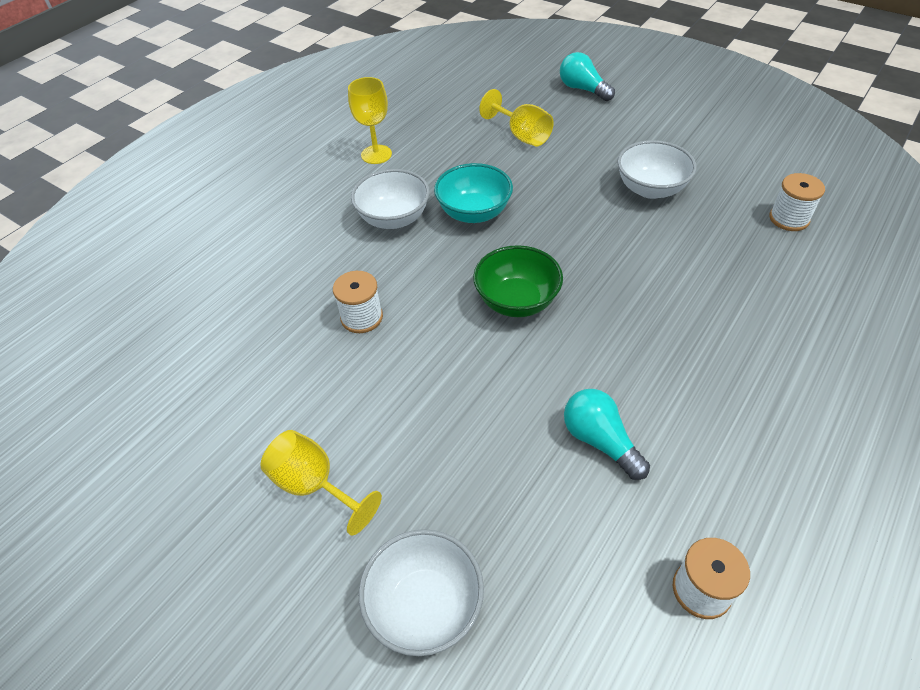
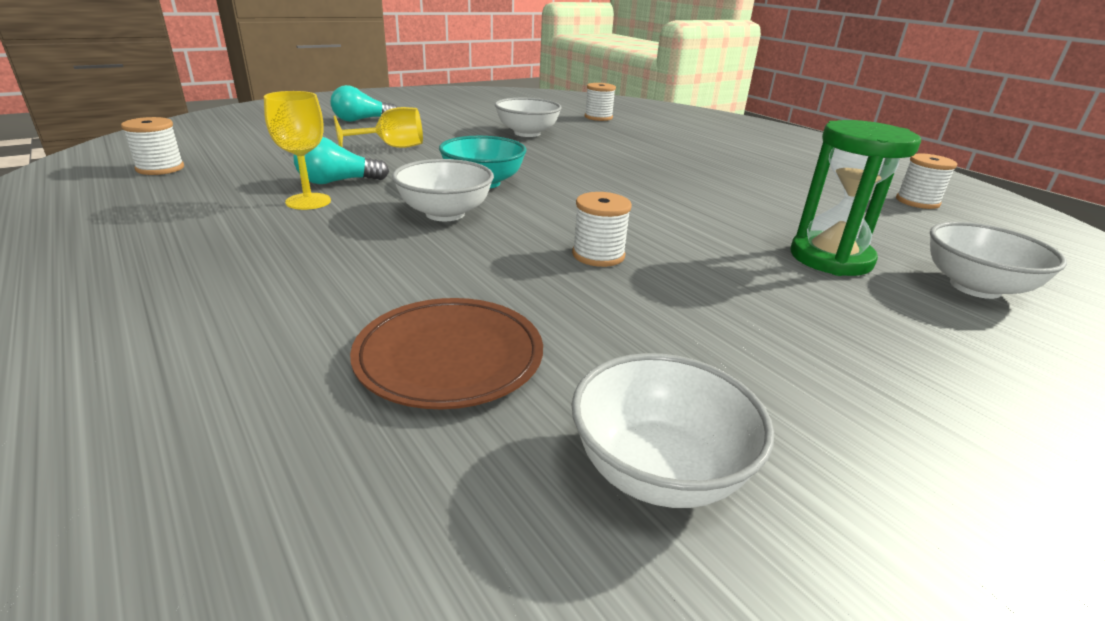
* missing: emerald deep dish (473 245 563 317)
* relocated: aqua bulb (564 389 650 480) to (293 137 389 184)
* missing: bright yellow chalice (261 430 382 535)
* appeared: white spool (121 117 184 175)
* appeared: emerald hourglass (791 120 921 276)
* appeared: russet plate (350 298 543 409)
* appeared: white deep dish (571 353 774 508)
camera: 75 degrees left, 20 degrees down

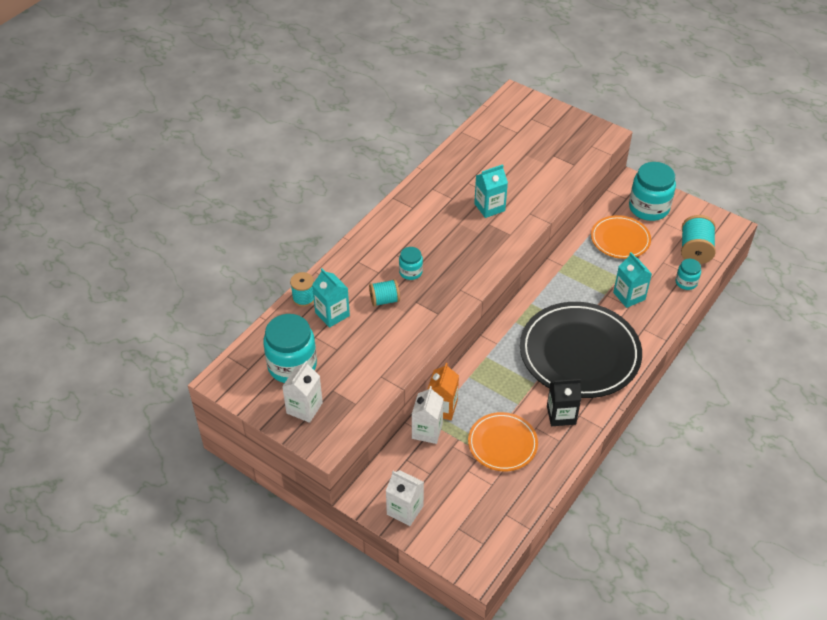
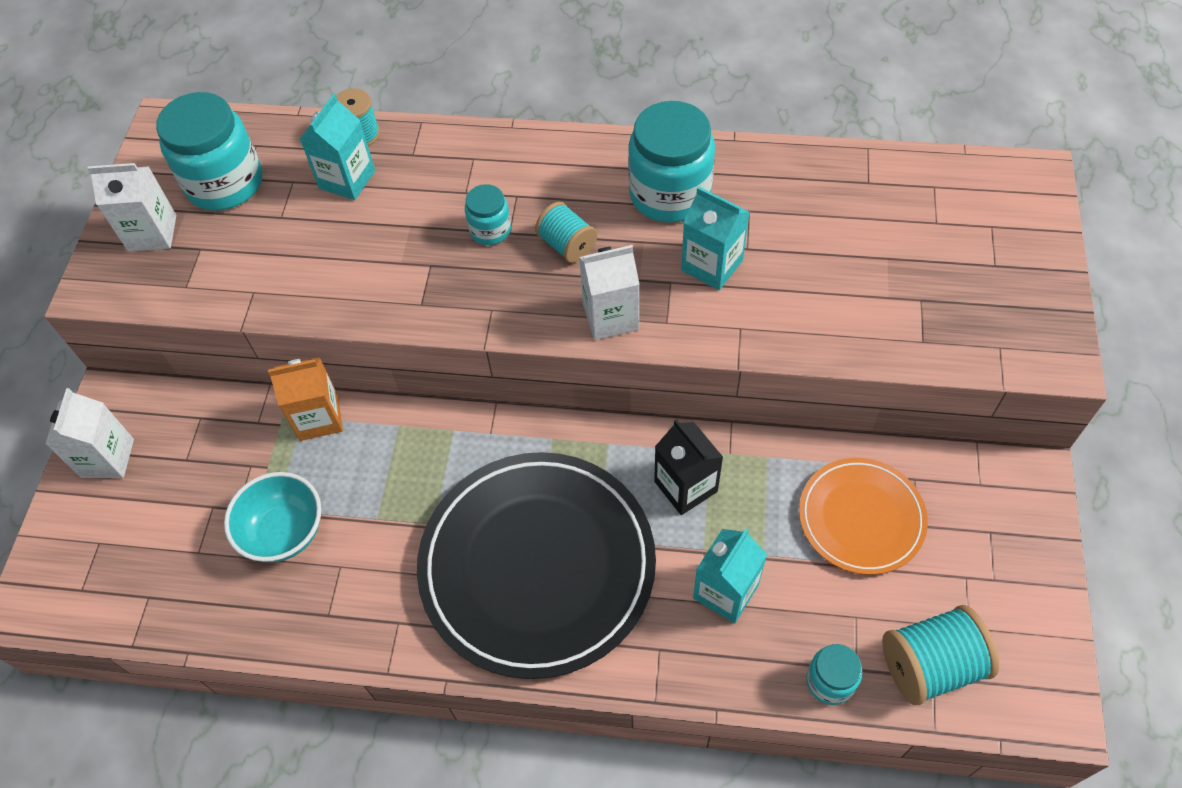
* relocated: aqua jam jar (629 162 676 221) to (628 101 715 223)
* relocated: aqua spool (369 279 400 307) to (535 202 597 263)
* relocated: ebony milk carton (547 379 581 426) to (654 419 723 515)
* relocated: white milk carton (412 386 444 444) to (579 245 639 340)
* exchanged: orange plate (468 412 538 471) to aqua deep dish (224 472 321 562)
camera: 65 degrees right, 10 degrees up

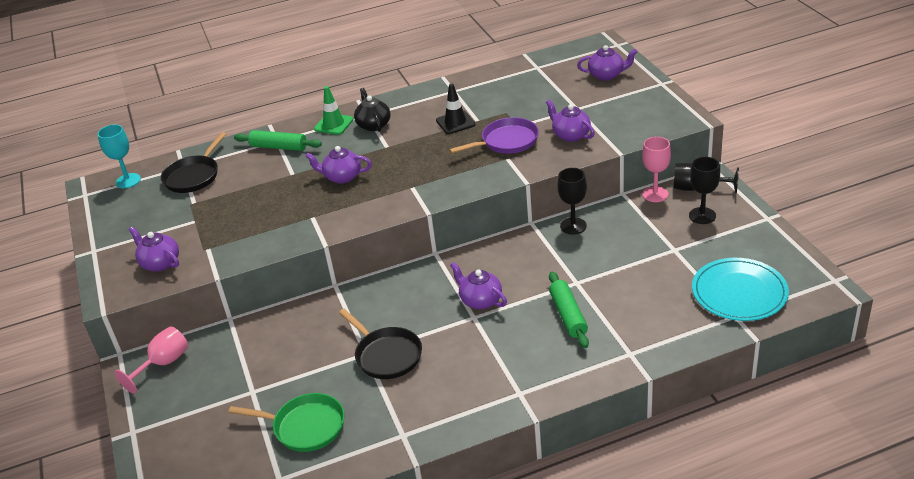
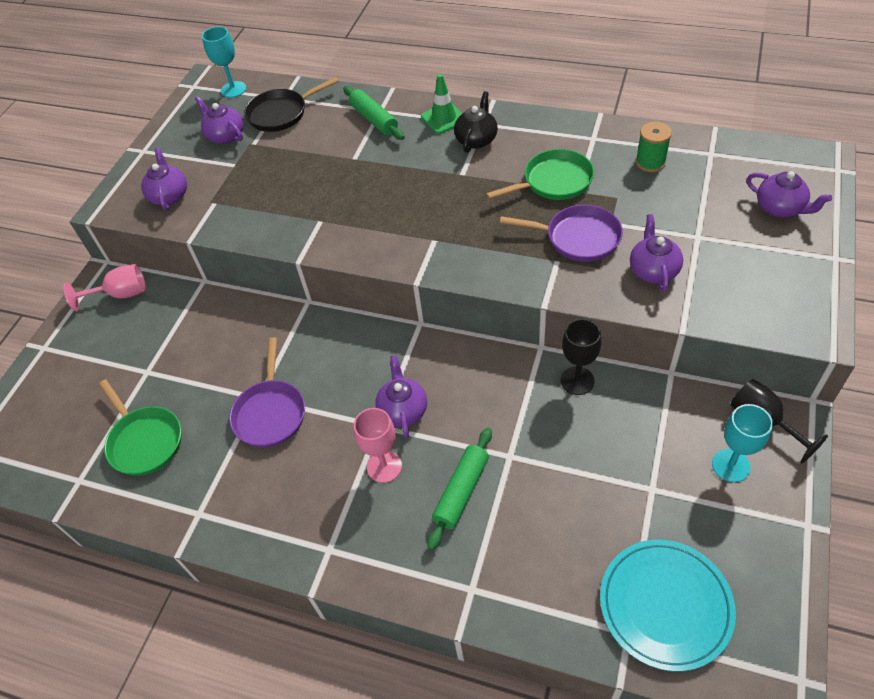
* exchanged: ebony traffic cone (436 84 475 134) to emerald frying pan (486 149 594 200)
* relocated: pink chalice (642 137 671 202) to (354 408 402 483)
* relocated: purple tea pot (305 146 372 184) to (195 96 243 144)
* colour: ebony chalice (689 157 720 224) to aqua chalice (712 404 773 482)
* colour: ebony frying pan (339 309 422 379) to purple frying pan (229 337 305 448)
* appeared: emerald spool (636 122 672 172)
camera: 40 degrees right, 15 degrees up

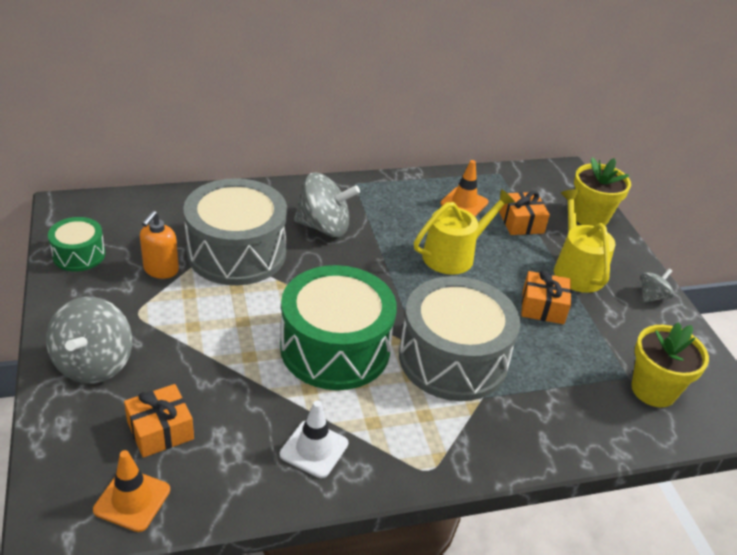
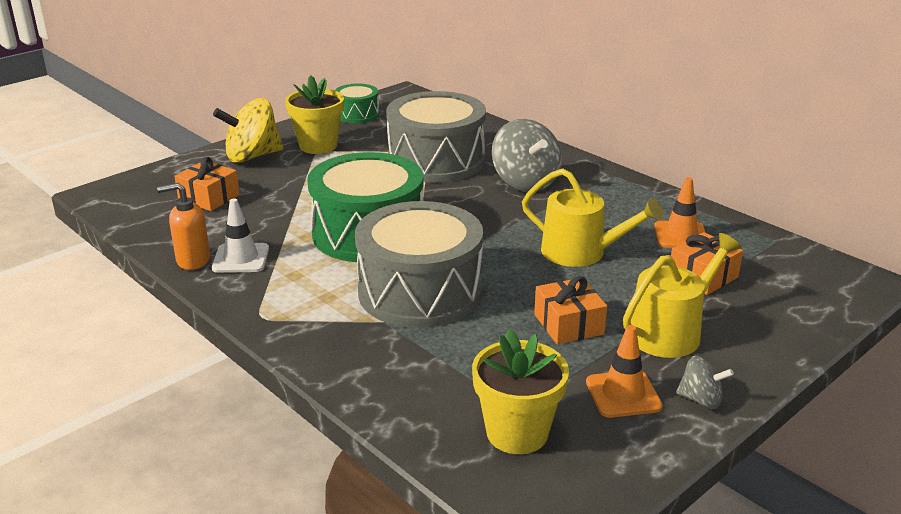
* relocated: bright yellow plant pot (574 157 631 226) to (285 75 344 154)
* relocated: orange soap dispenser (140 211 179 279) to (157 183 210 270)
* colour: ash-grey toy top (46 297 132 384) to bright yellow toy top (213 98 283 163)
* relocated: orange traffic cone (93 450 170 532) to (586 325 663 418)
camera: 65 degrees right, 10 degrees down

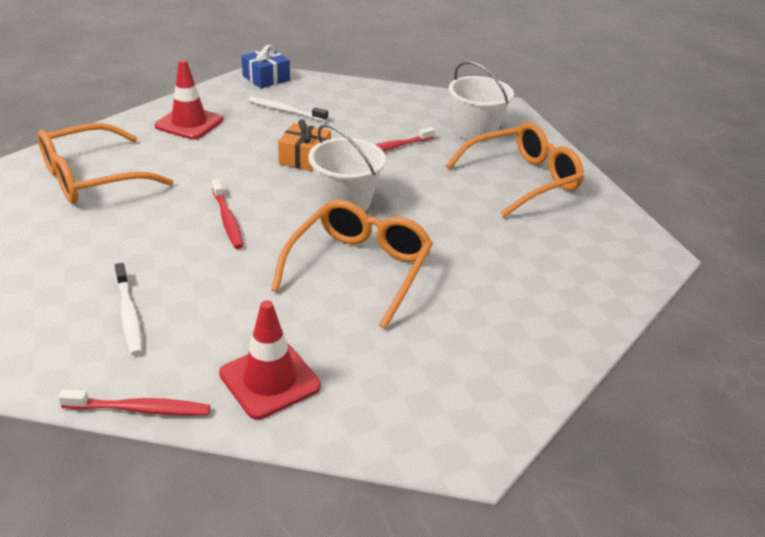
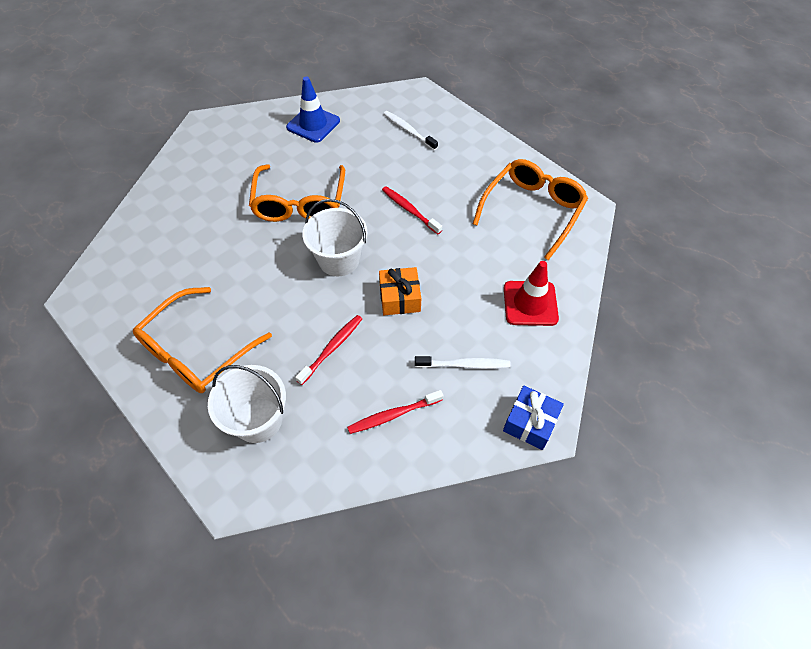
* colour: red traffic cone (219 300 321 420) to cobalt traffic cone (286 77 340 143)
* relocated: red dental brush (58 389 210 416) to (347 390 443 434)
camera: 160 degrees right, 20 degrees up

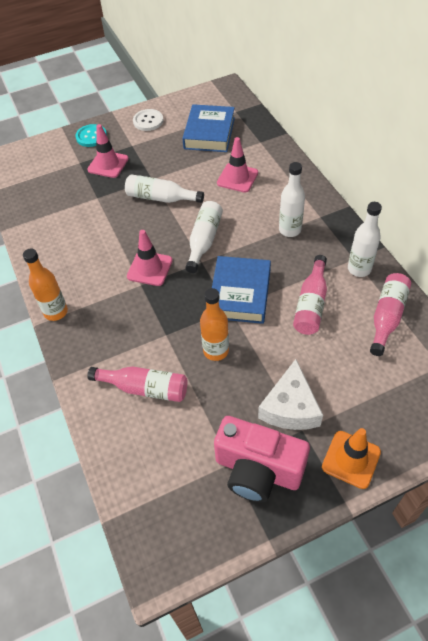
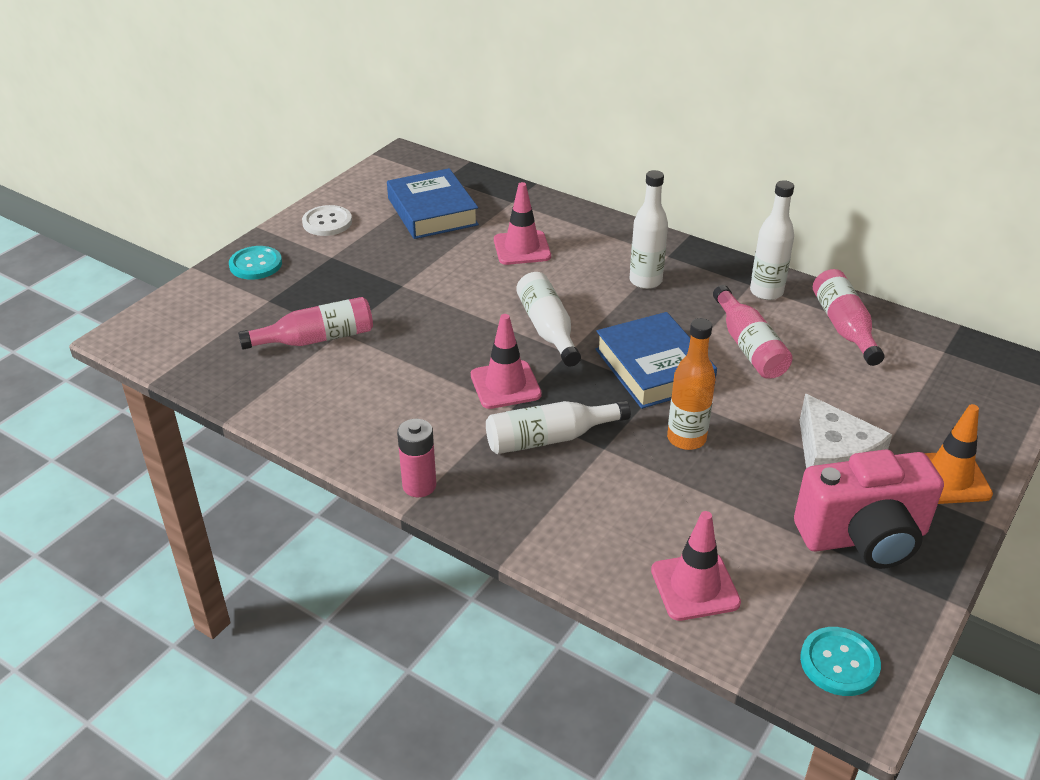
* relocated: pink traffic cone (88 124 129 178) to (651 511 741 621)
* relocated: white bottle (125 174 204 203) to (486 400 631 454)
* exchanged: orange bottle (23 248 68 321) to pink AA battery (397 419 436 497)
* relocated: pink bottle (87 367 188 402) to (238 297 373 350)
* appeared: aqua button (800 627 881 696)
camera: 35 degrees left, 15 degrees down

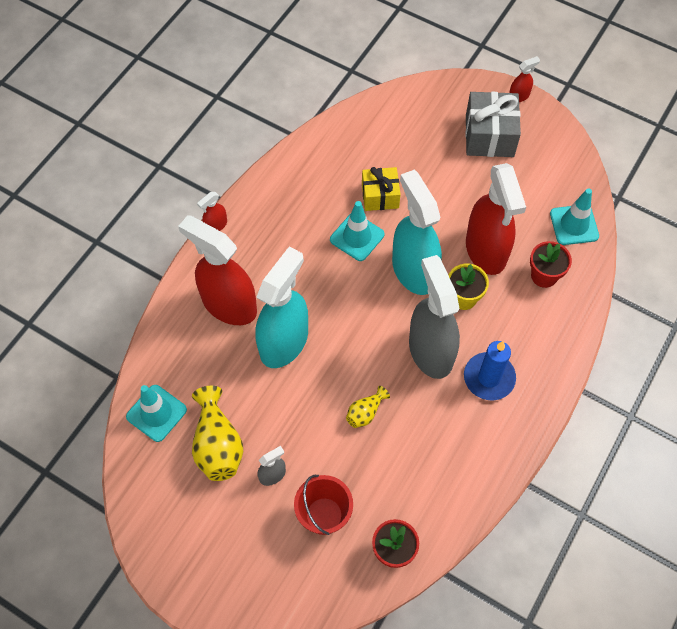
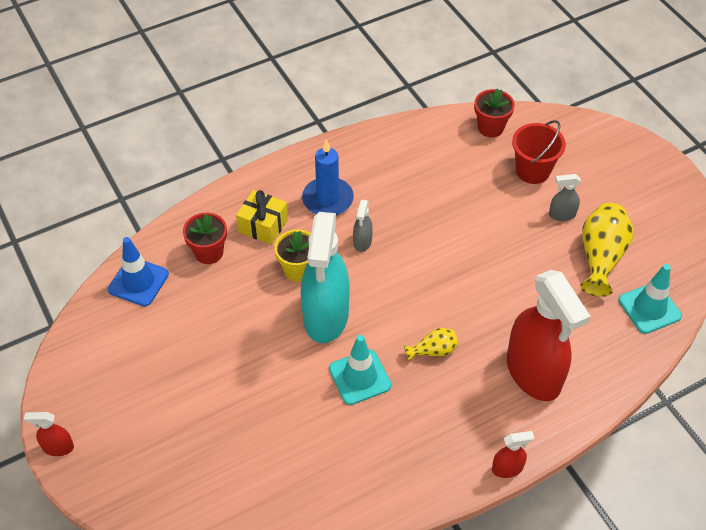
* missing: ash-grey present (465 92 521 157)
* missing: red sprayer (466 163 526 275)
* relocated: bright yellow present (362 167 401 211) to (236 190 288 245)
* colour: aqua traffic cone (550 188 599 245) to cobalt traffic cone (108 237 169 306)
* missing: aqua sprayer (256 246 308 368)
* size: ash-grey sprayer (409 255 460 379) = (353 200 373 252) x0.42
* relocated: bright yellow tall vase (346 386 390 428) to (404 328 459 362)
camera: 150 degrees left, 10 degrees down

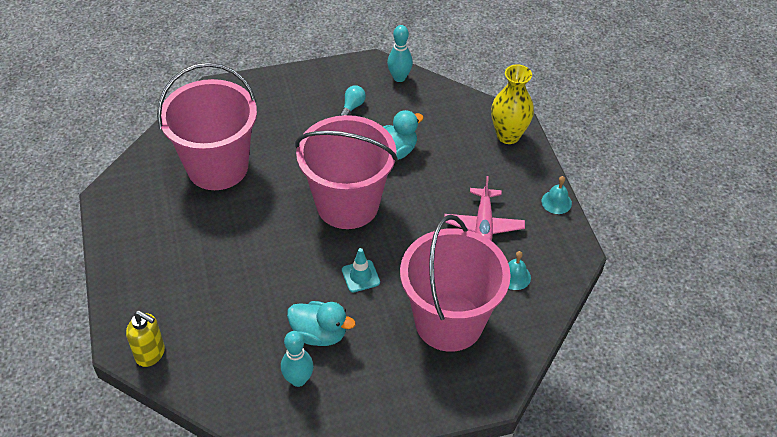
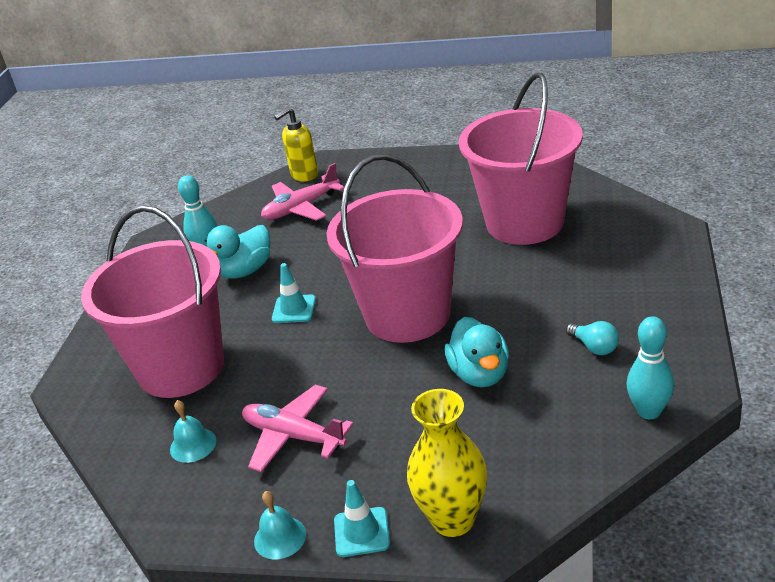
* appeared: pink plane (261 163 344 221)
* appeared: aqua traffic cone (334 480 390 557)
camera: 120 degrees right, 15 degrees down

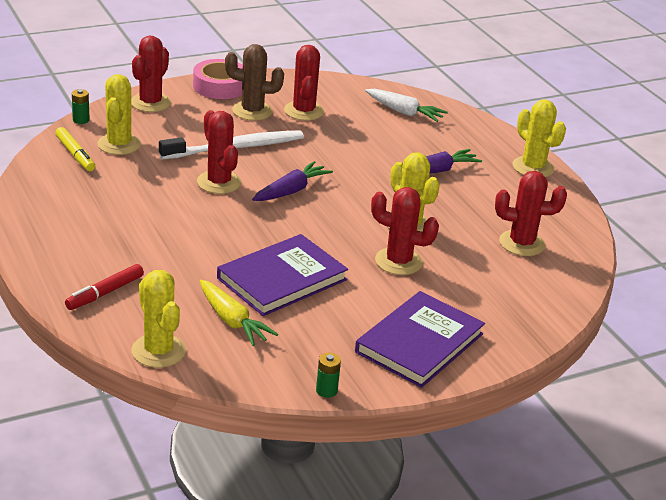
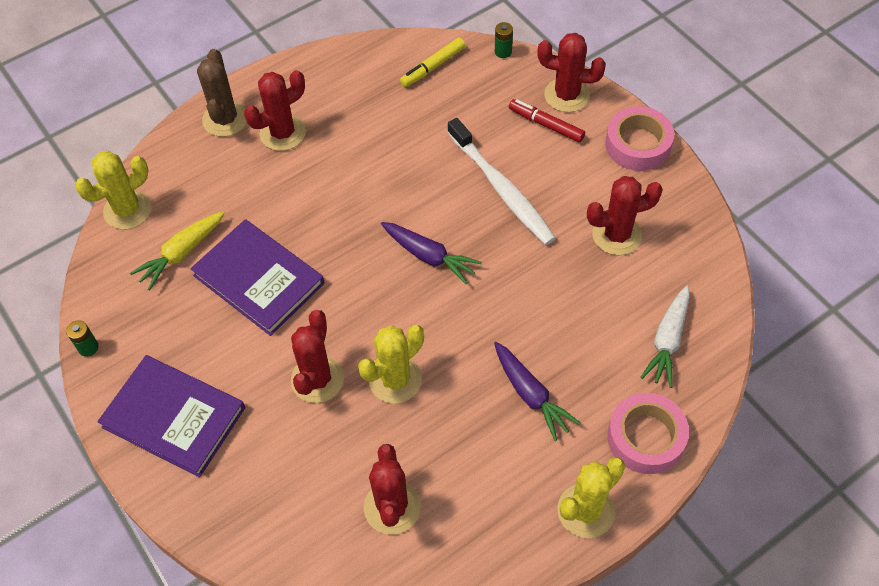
* relocated: russet cactus (225 44 284 121) to (197 49 247 137)
* missing: bright yellow cactus (97 74 141 155)
* relocated: red cactus (197 110 241 194) to (244 70 306 151)
* relocated: red marker (65 264 144 310) to (509 99 585 143)
* appeared: pink roll of tape (607 393 689 474)
camera: 85 degrees right, 25 degrees up

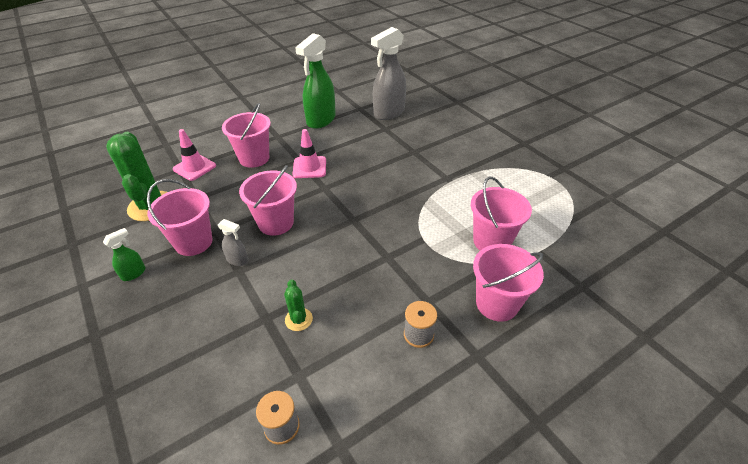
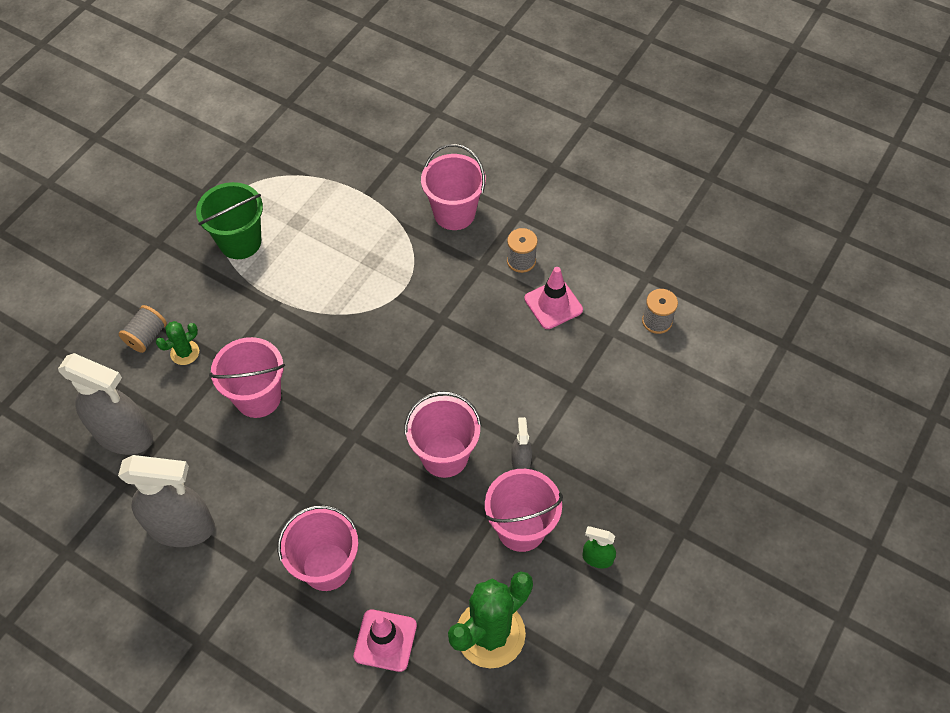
* colour: emerald sprayer (295 33 336 129) to ash-grey sprayer (118 455 215 547)
* relocated: pink traffic cone (293 129 326 178) to (524 267 583 329)
* relocated: pink bucket (471 177 532 251) to (209 337 285 418)
* relocated: emerald cactus (284 279 313 331) to (156 321 199 365)
* appeared: emerald bucket (196 182 263 259)
* appeared: ash-grey spool (119 305 167 353)
camera: 115 degrees left, 15 degrees up

